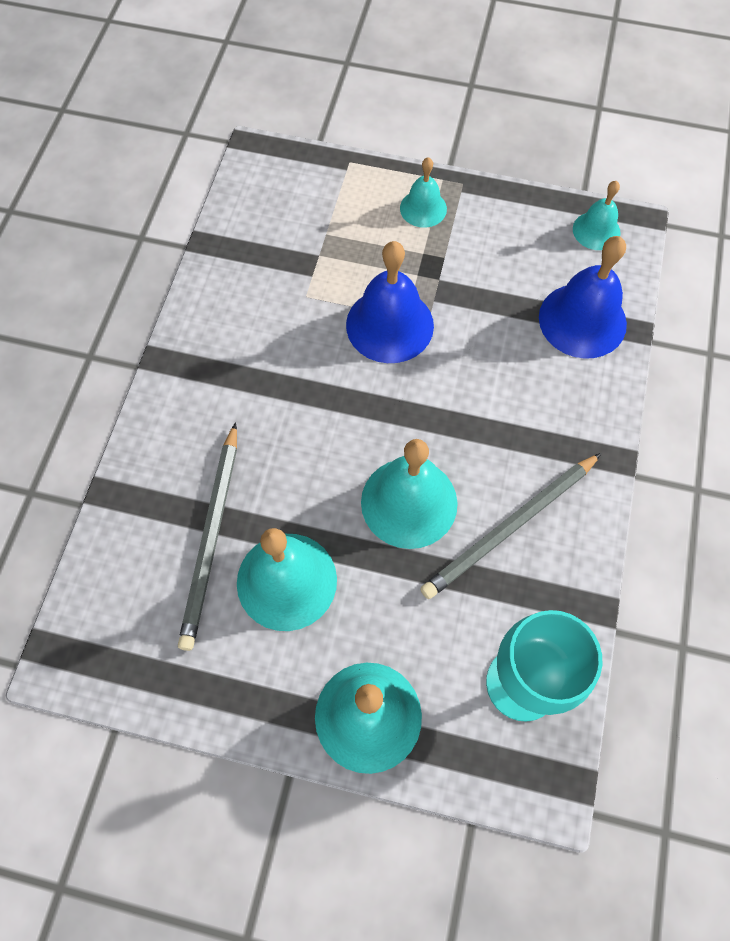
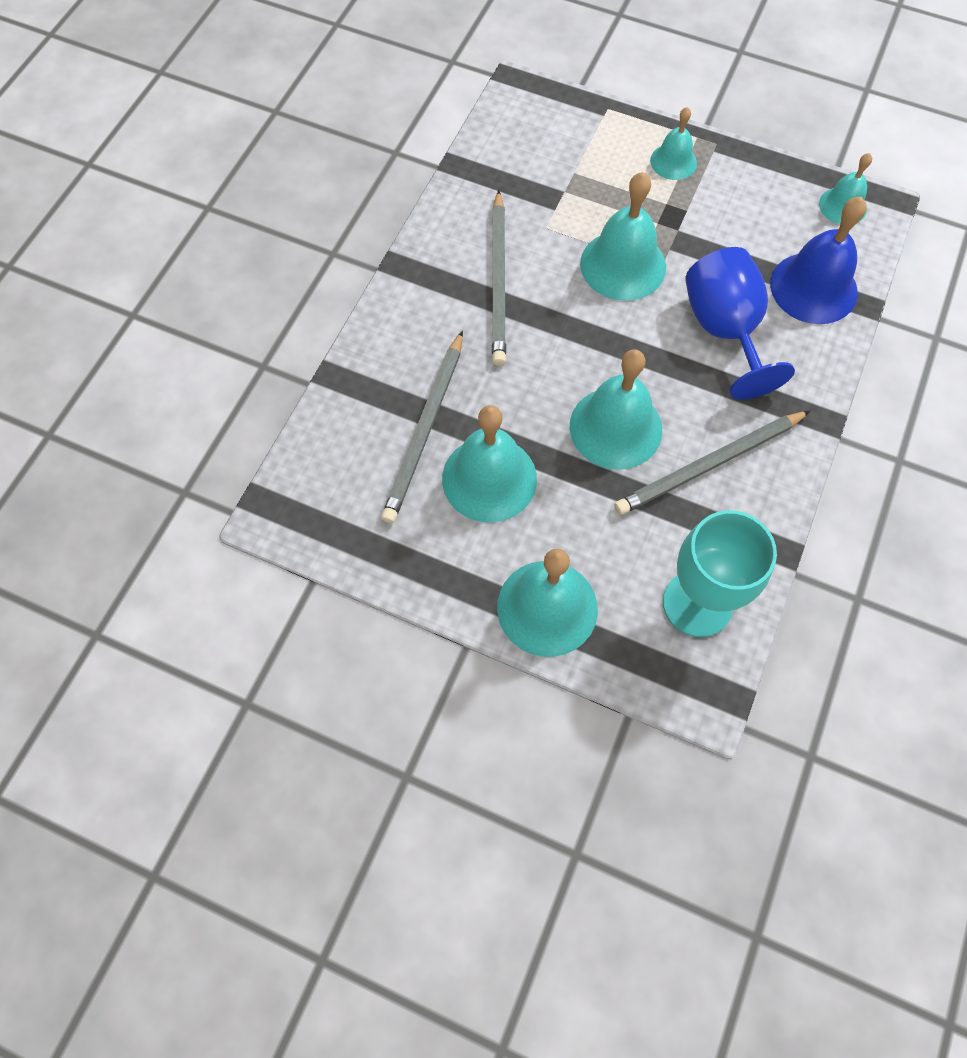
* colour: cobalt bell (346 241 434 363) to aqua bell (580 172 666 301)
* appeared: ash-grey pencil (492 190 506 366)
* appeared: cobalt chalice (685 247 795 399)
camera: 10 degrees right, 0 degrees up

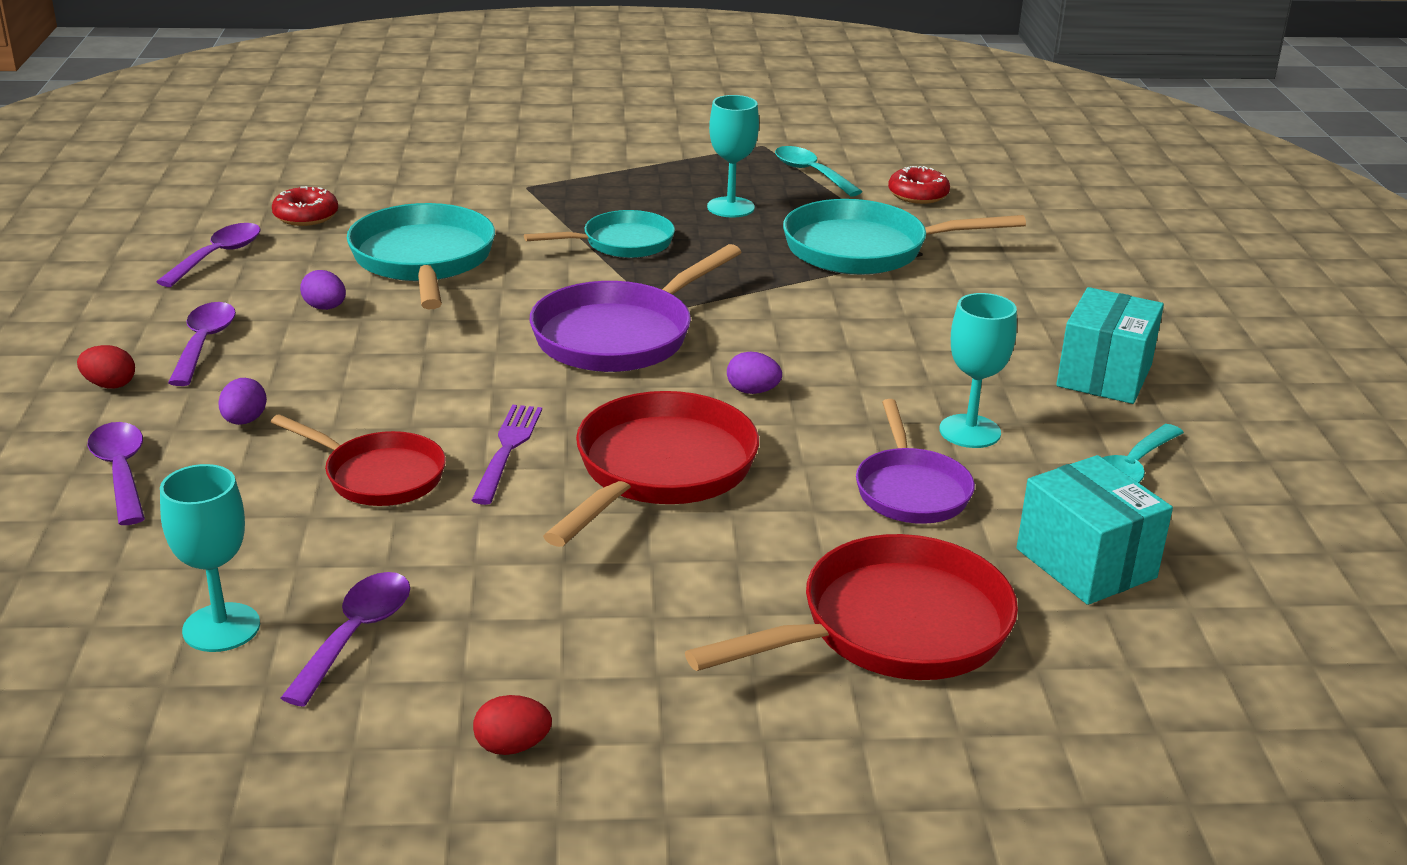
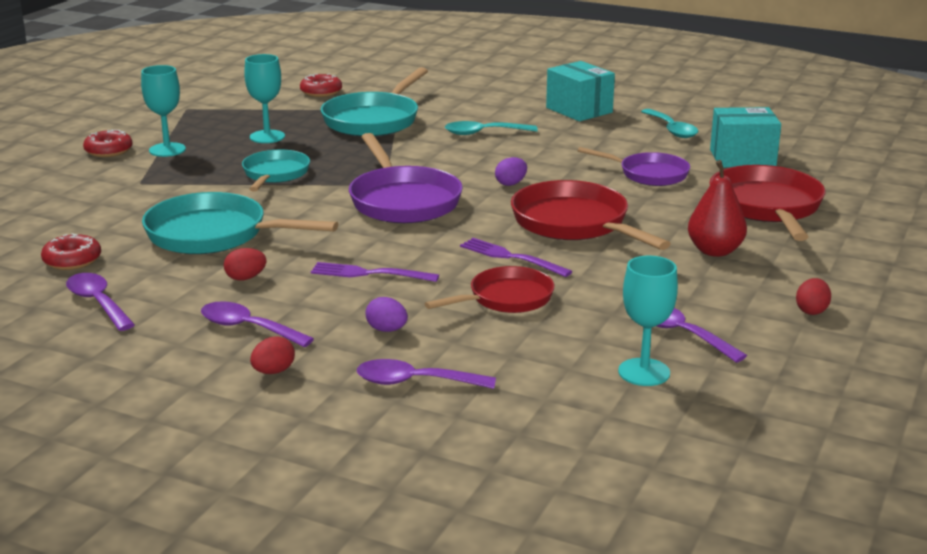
* relocated: aqua teaspoon (775 146 862 197) to (445 121 538 135)
* colour: purple egg shape (300 270 346 310) to red egg shape (224 248 267 281)
* relocated: aqua chalice (939 293 1017 448) to (141 65 186 157)
* appeared: red doughnut (83 129 133 157)
* appeared: red toy pear (688 160 747 257)
* appeared: purple fork (311 262 439 282)
camera: 60 degrees left, 5 degrees down

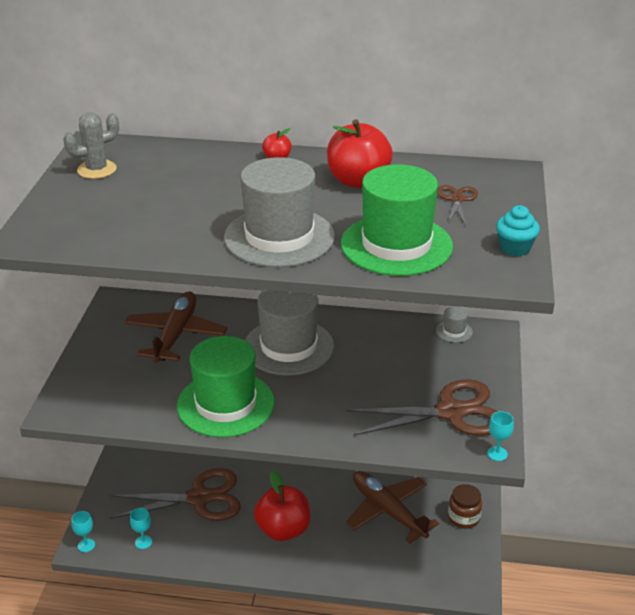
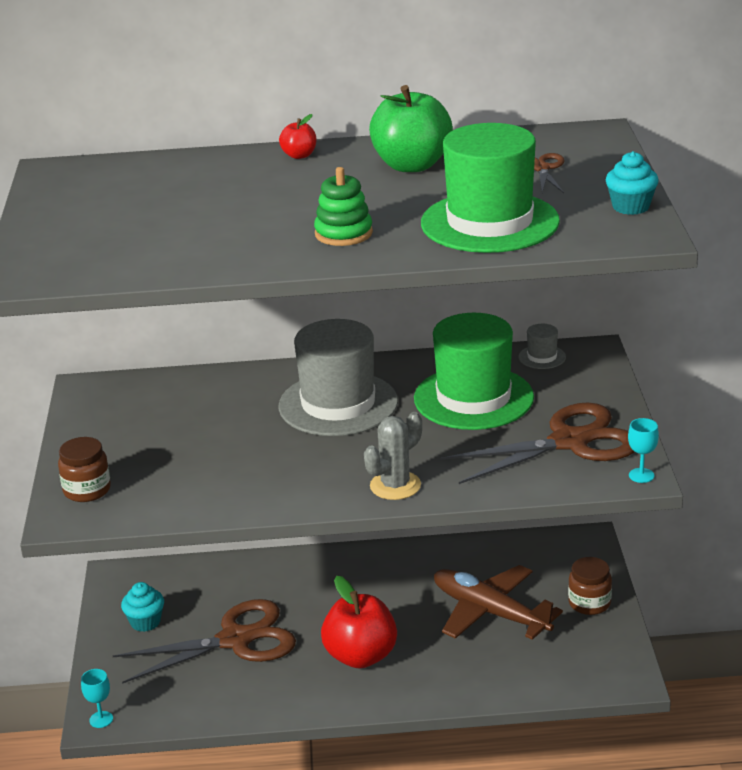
* relocated: ash-grey cactus (63 112 119 179) to (364 412 422 500)
* colour: red apple (327 119 393 188) to emerald apple (369 85 453 172)
* exchanged: ash-grey tall hat (224 157 335 267) to emerald ring stacker (314 167 373 246)
* missing: russet plane (124 292 227 363)
* relocated: emerald tall hat (177 336 275 437) to (414 313 534 430)
* missing: aqua chalice (130 508 152 549)
* appeared: russet jam jar (58 437 111 502)
* appeared: aqua fairy cake (121 582 164 632)
camera: 10 degrees left, 5 degrees down

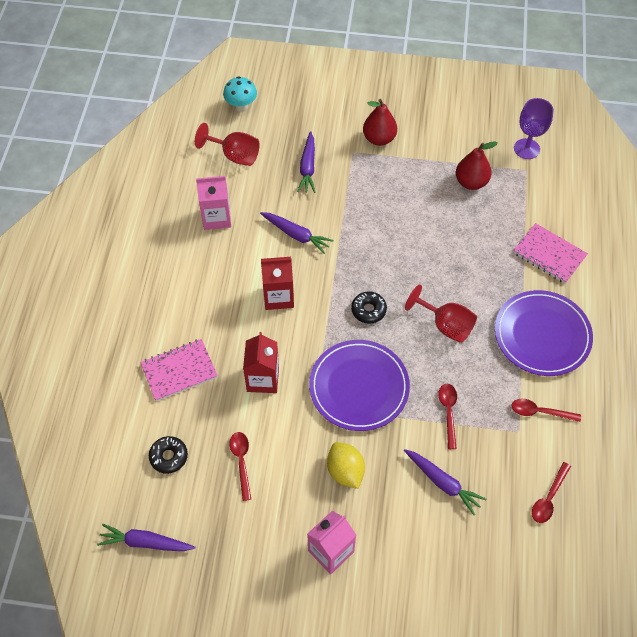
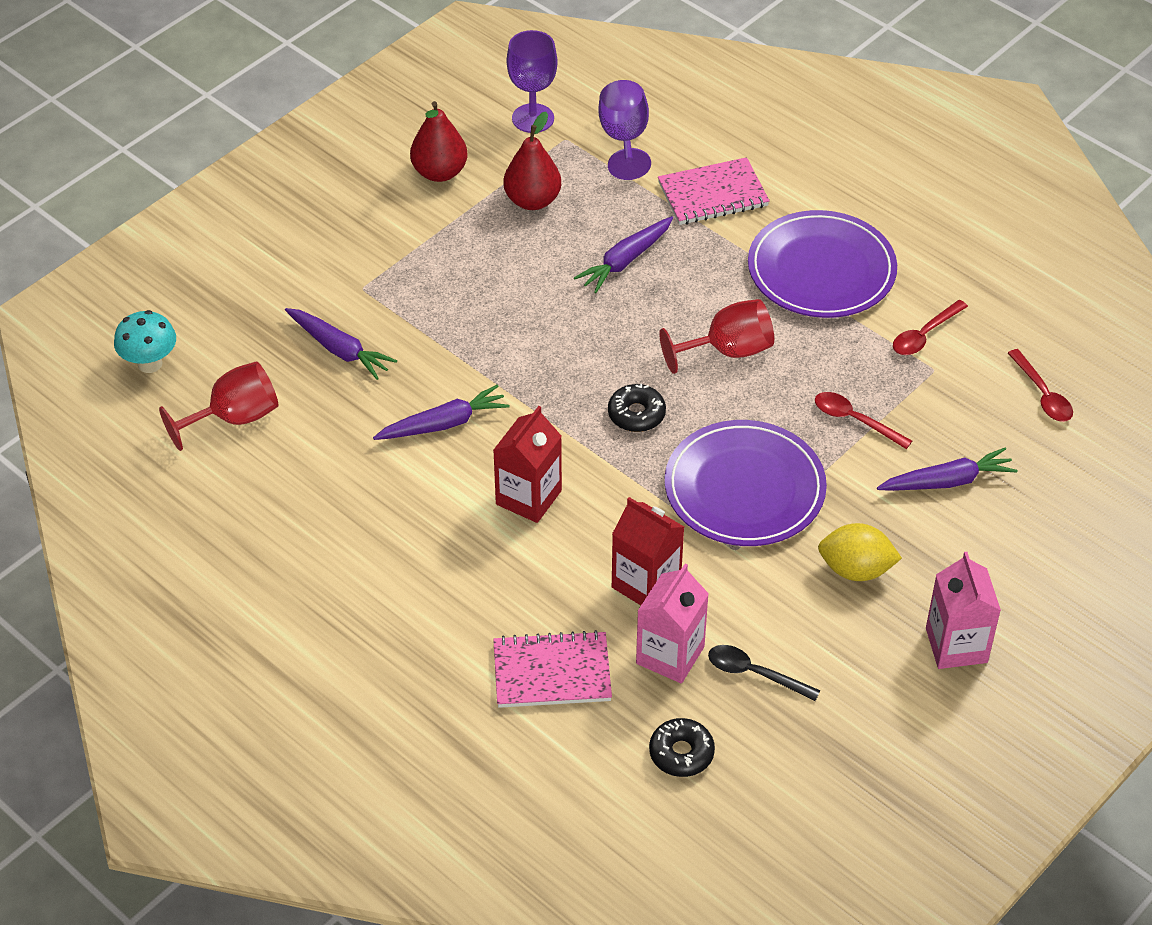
* relocated: red toy pear (363 99 397 146) to (410 101 468 182)
* relocated: pink milk carton (196 176 231 230) to (636 564 709 683)
* spun: pink exercise book (140 339 218 401) = (493 630 612 708) 75 degrees clockwise
* colour: red teaspoon (229 432 251 501) to ebony teaspoon (708 645 820 701)
* relocated: purple toy carrot (97 524 195 551) to (574 216 673 293)
* appeared: purple chalice (599 80 651 180)
camera: 55 degrees left, 10 degrees down

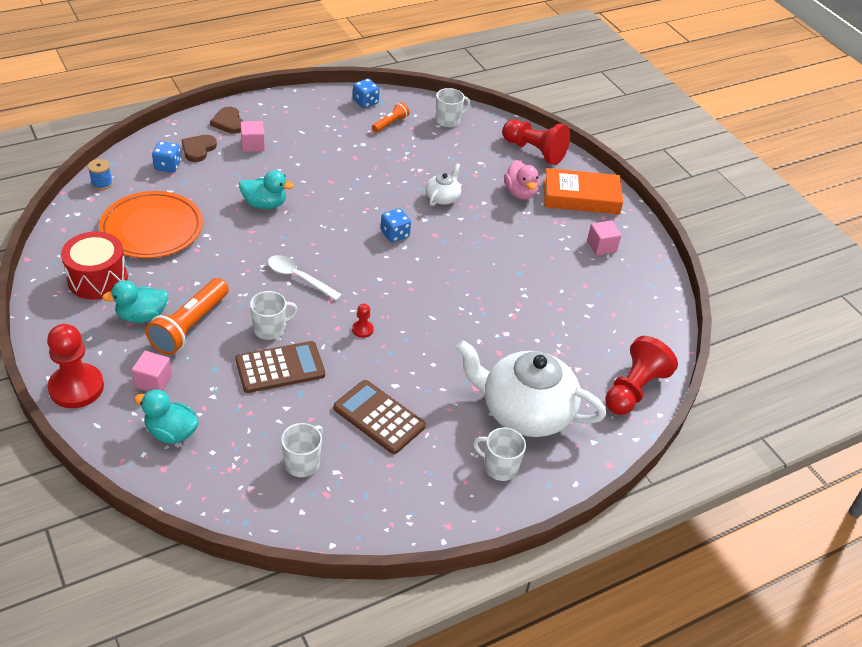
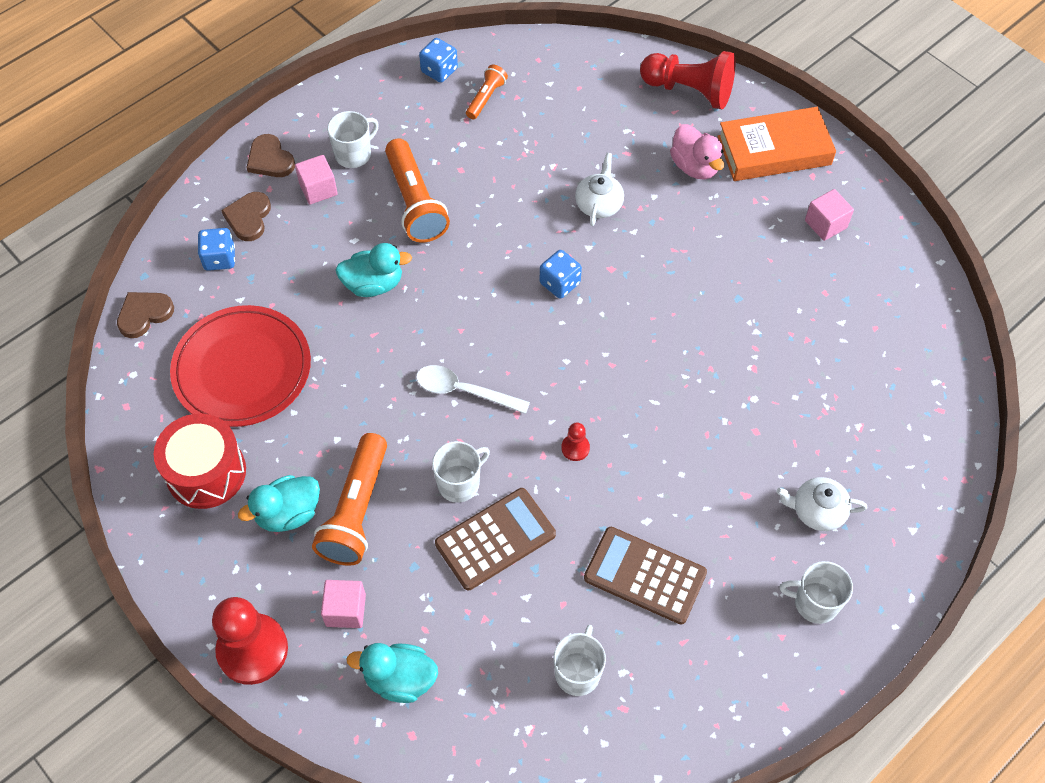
* relocated: white coffee mug (435 88 470 127) to (327 111 379 168)
* exchanged: cobalt spool (88 159 113 190) to russet love heart (117 292 174 338)
* colour: orange plate (99 191 203 258) to red plate (170 305 311 427)
* missing: red pawn (605 336 678 415)
* size: white tea pot (456 340 606 437) = (776 477 867 531) x0.45
* appeared: orange pocket torch (385 138 450 243)
camera: 10 degrees left, 15 degrees up

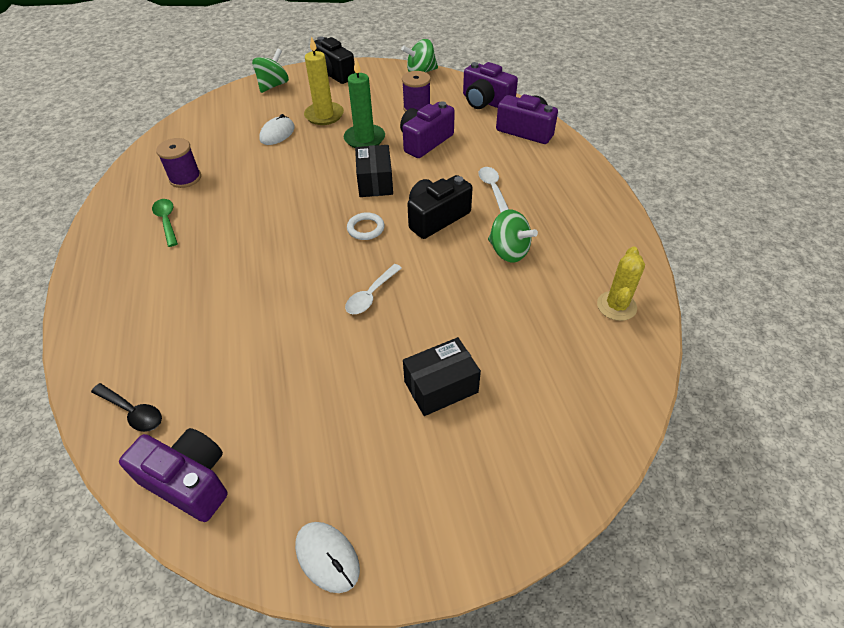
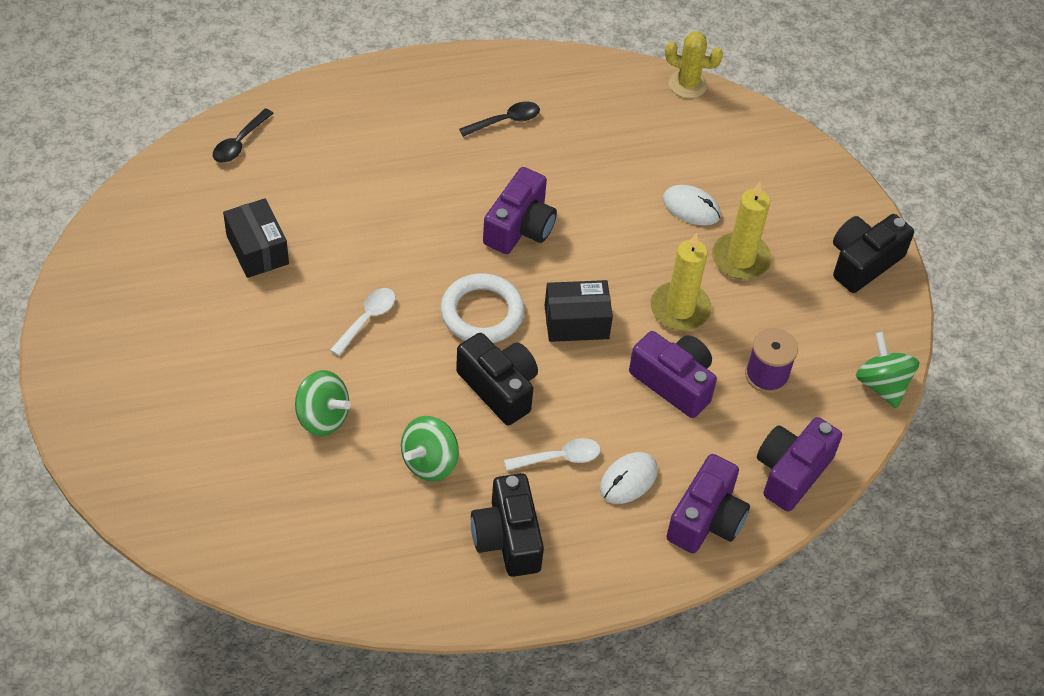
* relocated: emerald toy top (252 49 289 93) to (295 370 351 436)
* colour: emerald pillar candle (344 59 385 148) to bright yellow pillar candle (651 233 711 331)
* missing: purple spool (156 138 201 188)
* colour: emerald teaspoon (152 199 178 247) to ebony teaspoon (459 102 540 137)
* size: white torus (347 212 384 240) = (441 273 525 343) x1.76
* relocated: bright yellow cactus (597 246 645 321) to (665 32 723 98)
* spun: white teaspoon (345 264 402 314) = (330 288 395 356) 90 degrees clockwise
* relocated: ebony box (403 337 481 416) to (223 198 289 278)
* relocated: purple photo camera (119 428 228 522) to (483 167 557 254)
* relocated: white computer mouse (295 522 360 593) to (600 452 658 504)
* appeared: ebony photo camera (471 473 544 577)
camera: 85 degrees right, 5 degrees up

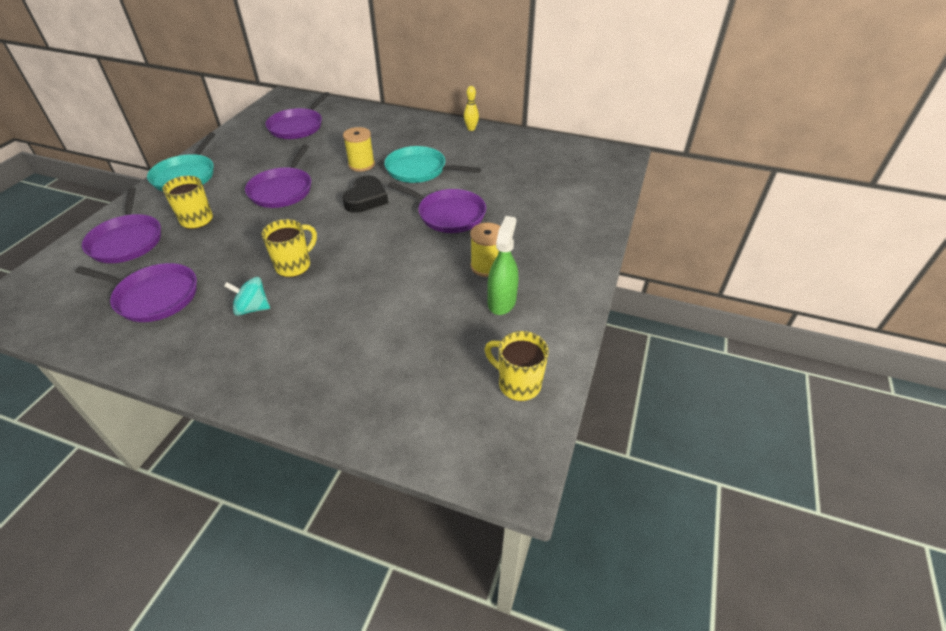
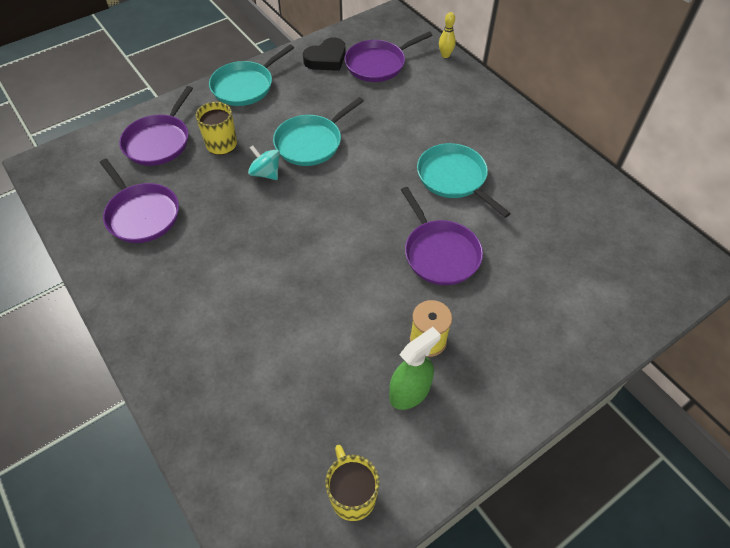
* relocated: bright yellow tenpin (464 86 479 131) to (439 12 456 58)
* missing: bright yellow spool (343 127 375 172)
* colour: purple frying pan (245 144 311 208) to aqua frying pan (273 97 364 166)
* relocated: ebony love heart (342 175 388 213) to (303 37 346 71)
* missing: bright yellow coffee mug (261 219 317 277)
* relocated: aqua toy top (224 277 270 316) to (248 145 280 180)
camera: 35 degrees right, 10 degrees up

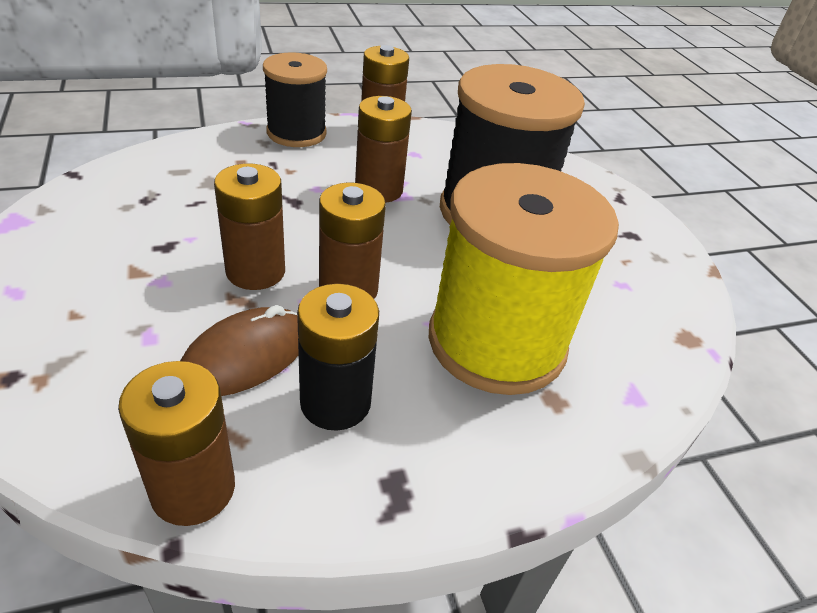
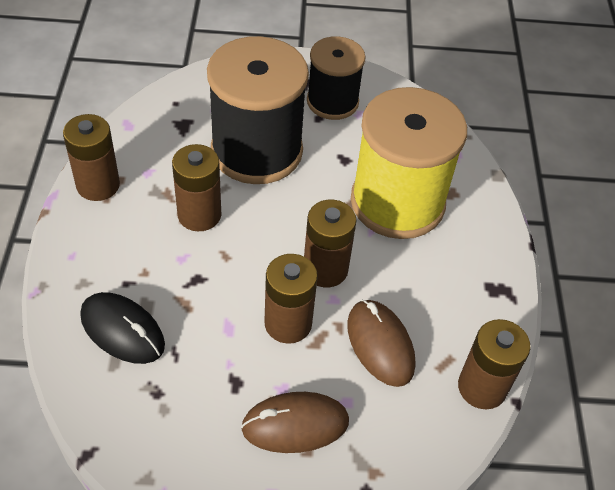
* relocated: ebony spool (263 52 327 147) to (307 36 366 120)
* missing: ebony AA battery (297 284 379 431)
* appeared: ebony computer mouse (80 292 165 364)
* appeared: russet computer mouse (241 392 349 453)
camera: 70 degrees left, 10 degrees up

